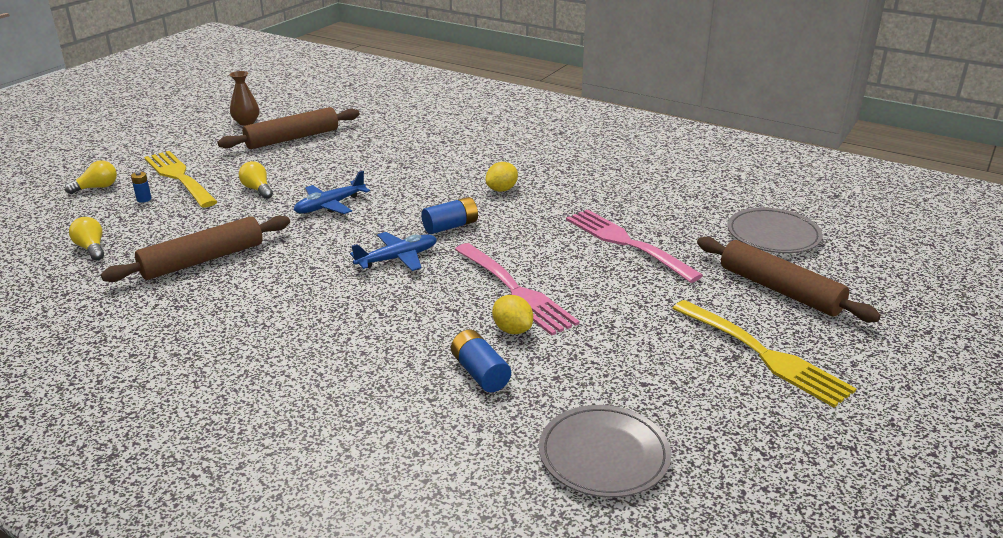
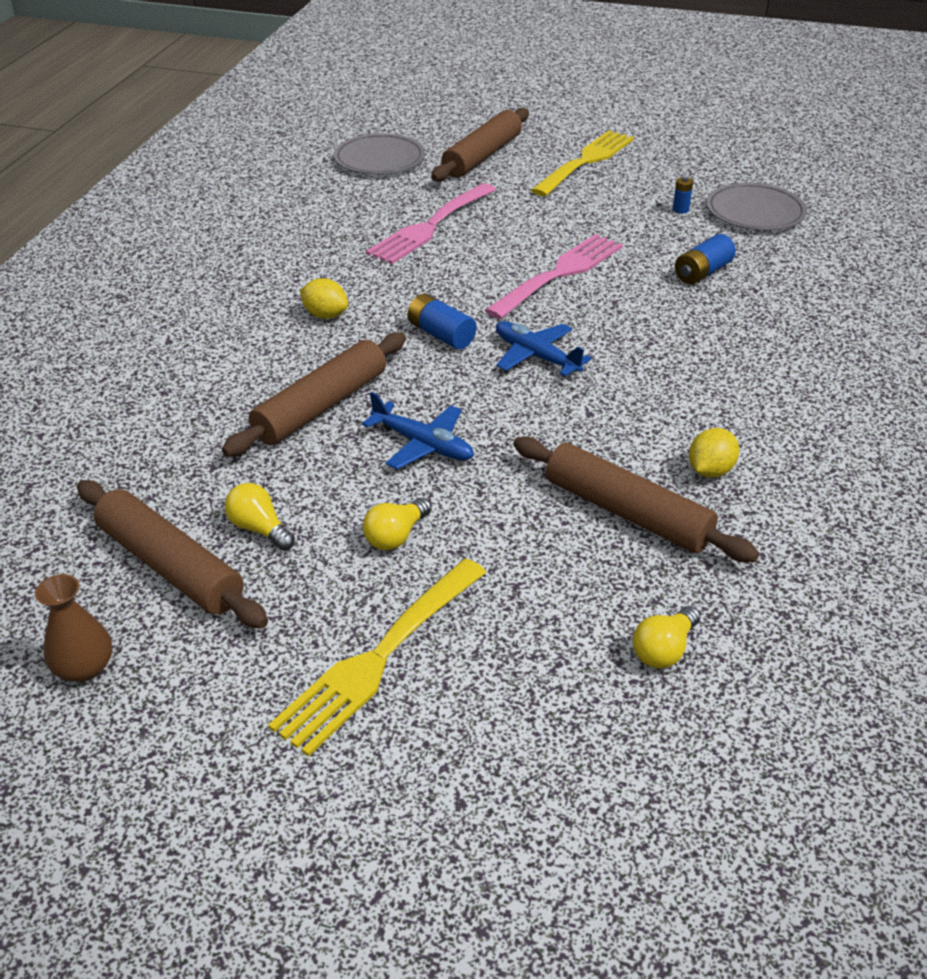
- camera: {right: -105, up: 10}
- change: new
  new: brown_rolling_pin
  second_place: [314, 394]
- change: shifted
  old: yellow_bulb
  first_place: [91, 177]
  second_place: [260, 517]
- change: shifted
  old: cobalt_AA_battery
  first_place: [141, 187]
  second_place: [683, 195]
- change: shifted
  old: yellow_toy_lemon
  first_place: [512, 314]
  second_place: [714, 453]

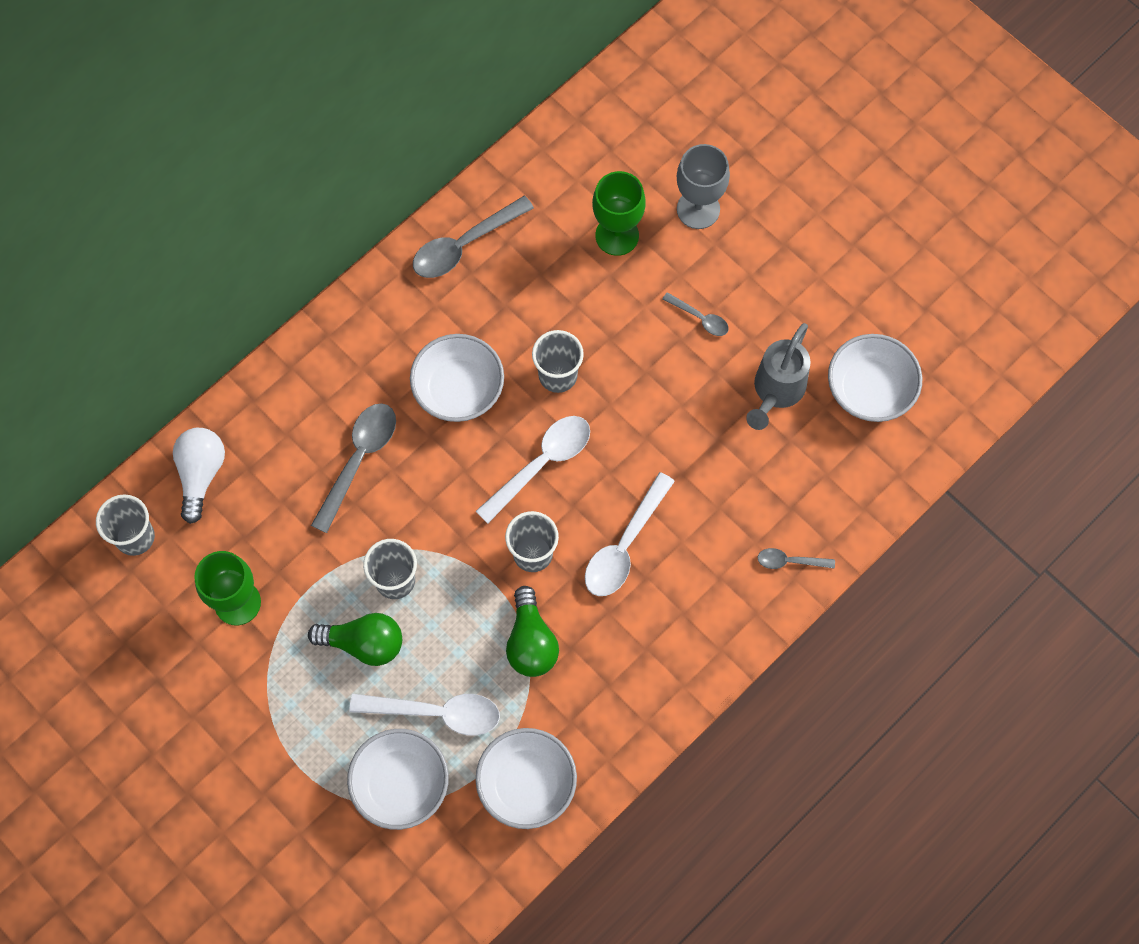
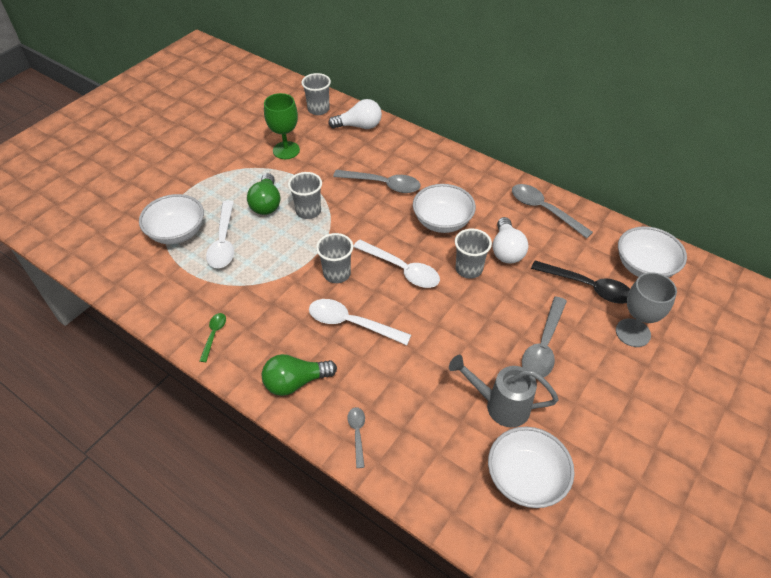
- camera: {right: 80, up: -20}
- change: new
  new: leaf-green_spoon
  second_place: [212, 337]
- change: shifted
  old: leaf-green_bulb
  first_place: [532, 631]
  second_place: [299, 375]
- change: new
  new: white_bulb
  second_place: [510, 240]
- change: scaled
  old: grey_spoon
  first_place: [696, 314]
  second_place: [544, 337]
  factor: 1.89
- change: swapped
  old: leaf-green_wine_glass
  new: black_spoon
  first_place: [619, 213]
  second_place: [580, 282]
- change: shifted
  old: white_deep_dish
  first_place: [526, 778]
  second_place: [652, 252]

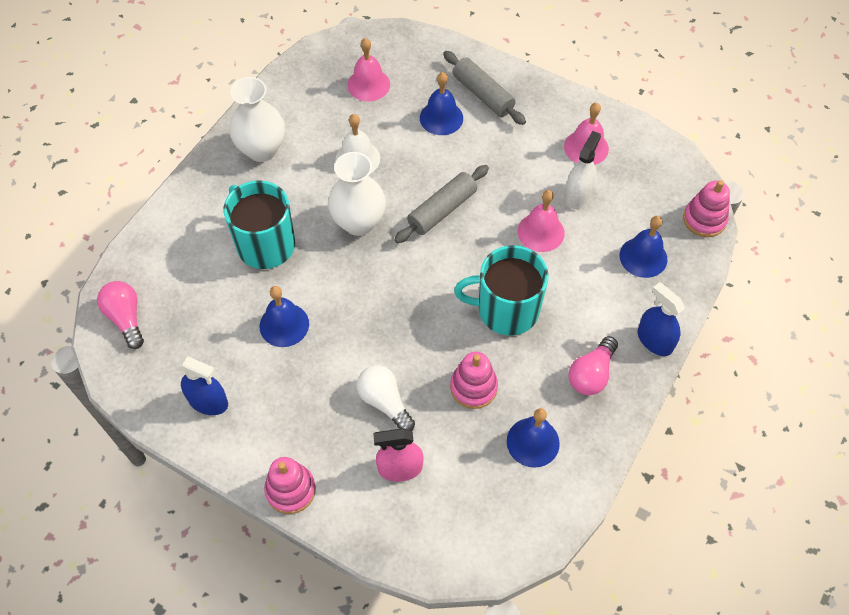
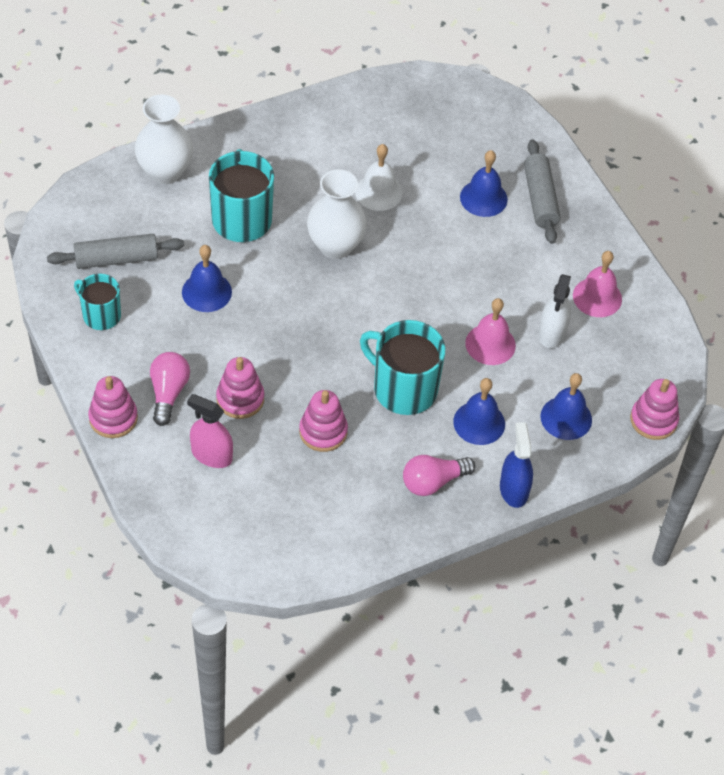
- camera: {right: 30, up: -5}
- change: shifted
  old: grey_rolling_pin
  first_place: [441, 204]
  second_place: [115, 251]
- change: swapped
  old: cobalt_sprayer
  new: turquoise_tea_mug
  first_place: [202, 385]
  second_place: [97, 302]
- change: shifted
  old: white_vase
  first_place: [257, 119]
  second_place: [163, 139]
- change: shifted
  old: rosy_bulb
  first_place: [120, 315]
  second_place: [170, 389]
- change: swapped
  old: white_bulb
  new: rosy_ring_stacker
  first_place: [386, 398]
  second_place: [240, 388]
- change: shifted
  old: cobalt_hand_bell
  first_place: [533, 438]
  second_place: [479, 411]
- change: rotated
  old: white_sprayer
  first_place: [582, 170]
  second_place: [555, 311]
  degrees: 135
- change: gone
  old: rosy_hand_bell
  first_place: [368, 69]

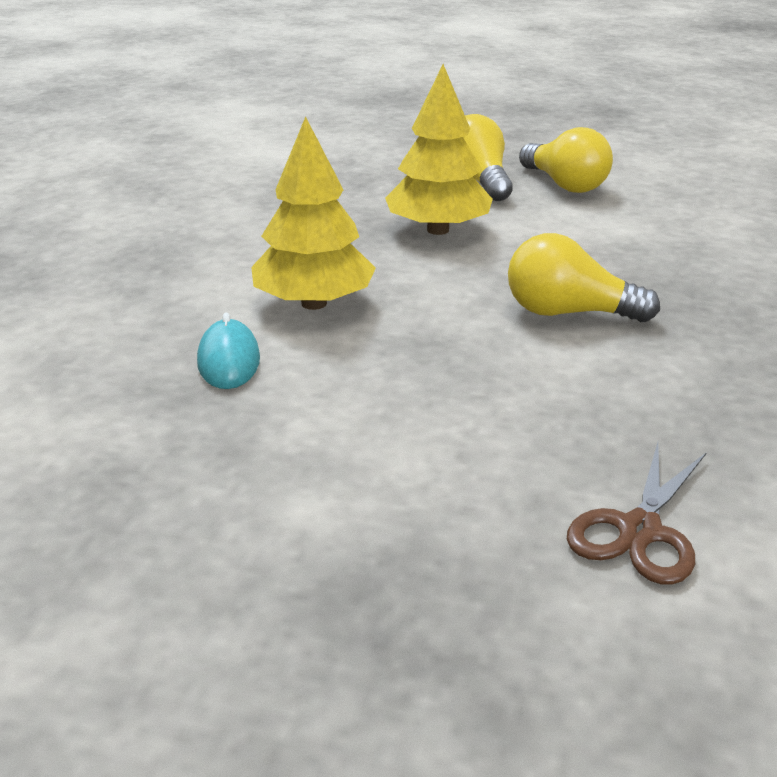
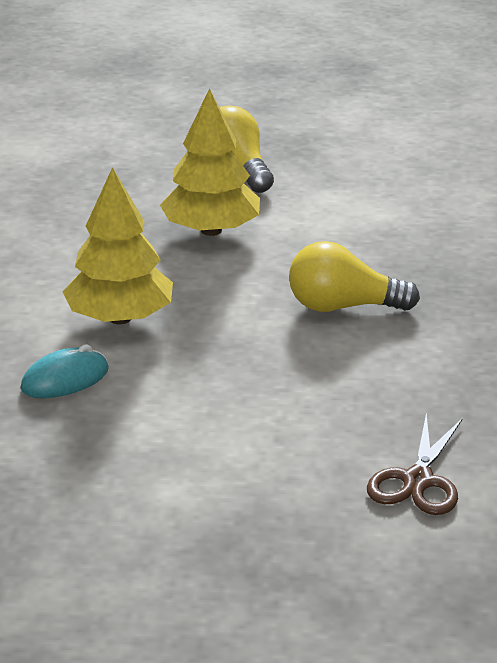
- camera: {right: -10, up: 0}
- change: rotated
  old: turquoise_mouse
  first_place: [228, 351]
  second_place: [65, 371]
  degrees: 75
- change: gone
  old: yellow_bulb
  first_place: [566, 160]

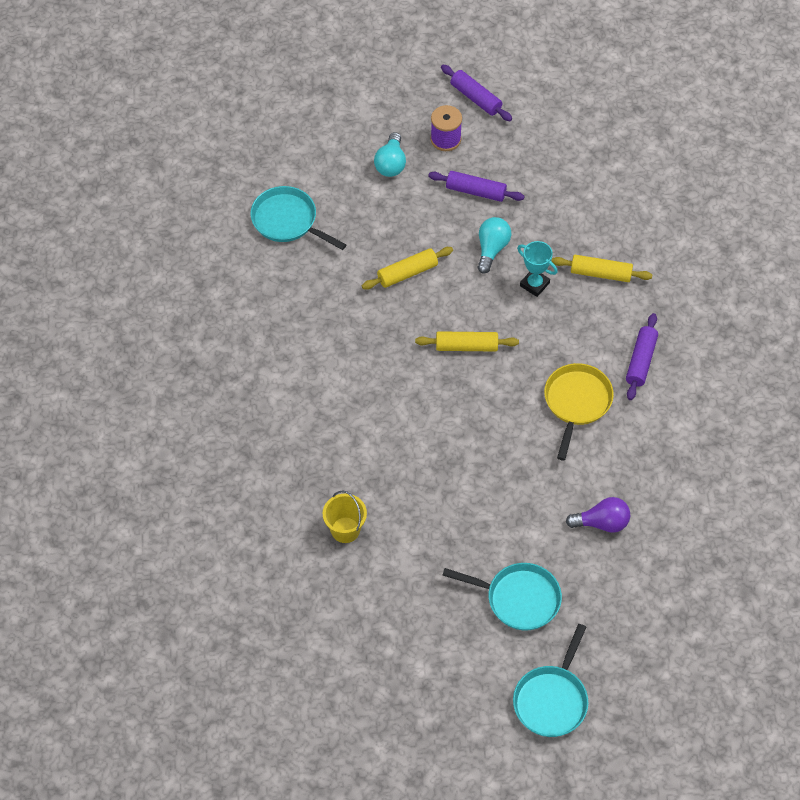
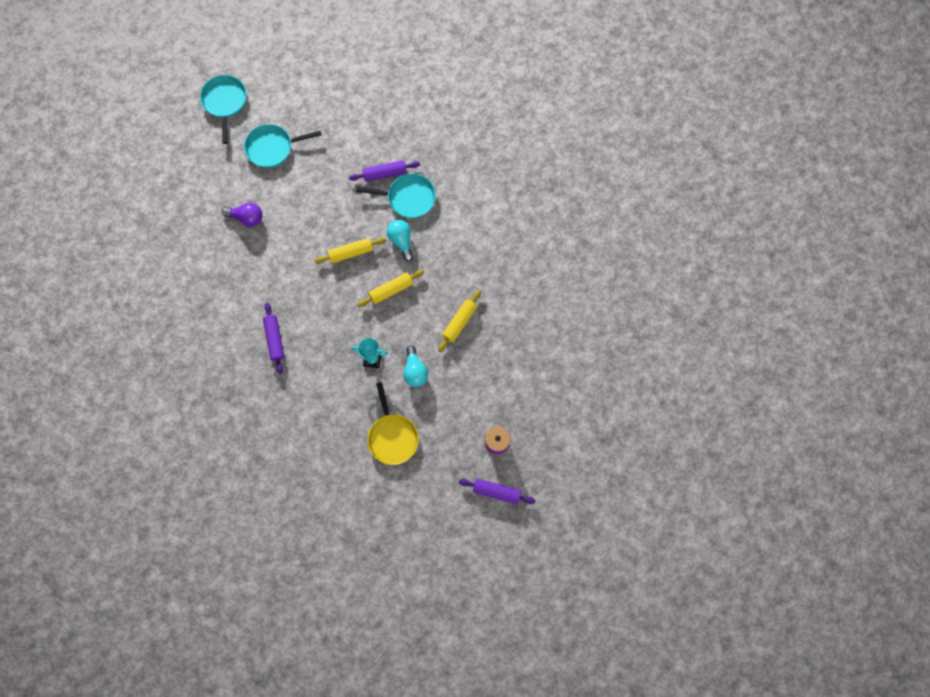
- camera: {right: 150, up: 15}
- change: rotated
  old: royal_purple_bulb
  first_place: [598, 515]
  second_place: [242, 215]
  degrees: -135
- change: shifted
  old: yellow_rolling_pin
  first_place: [601, 268]
  second_place: [350, 251]
- change: shifted
  old: royal_purple_rolling_pin
  first_place: [476, 186]
  second_place: [384, 171]
- change: shifted
  old: turquoise_skillet
  first_place: [298, 218]
  second_place: [396, 196]
- change: shifted
  old: yellow_skillet
  first_place: [579, 412]
  second_place: [393, 423]
- change: shifted
  old: turquoise_bulb
  first_place: [390, 154]
  second_place: [400, 241]
- change: gone
  old: yellow_pail
  first_place: [345, 516]

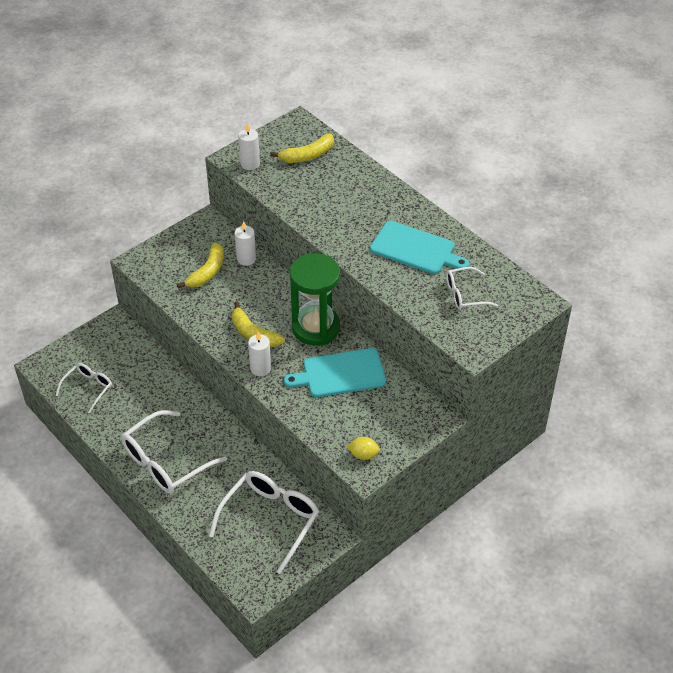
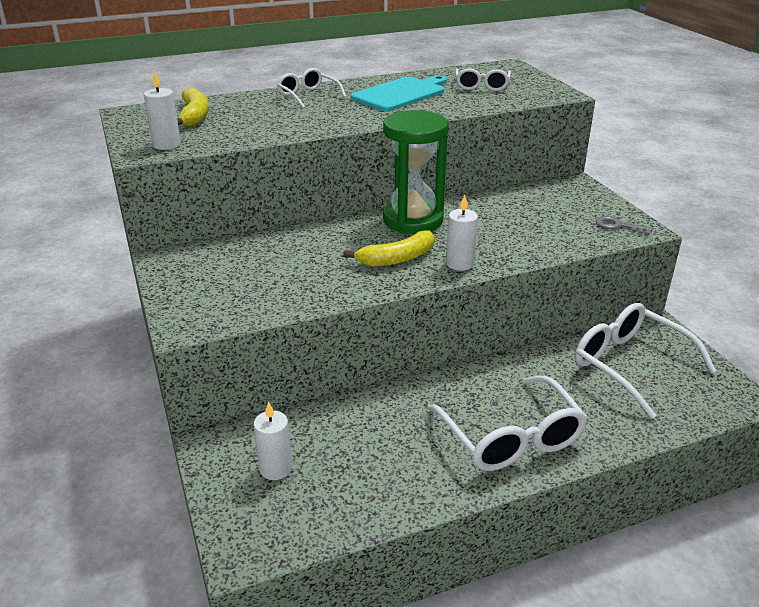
- camera: {right: -70, up: -15}
- change: shifted
  old: white_pillar_candle
  first_place: [245, 243]
  second_place: [273, 440]
- change: shifted
  old: white_spectacles
  first_place: [84, 388]
  second_place: [311, 88]
- change: swapped
  old: yellow_toy_lemon
  new: grey_latchkey
  first_place: [363, 448]
  second_place: [624, 225]
- change: gone
  old: yellow_toy_banana
  first_place: [200, 265]
- change: gone
  old: turquoise_cutting_board
  first_place: [335, 372]

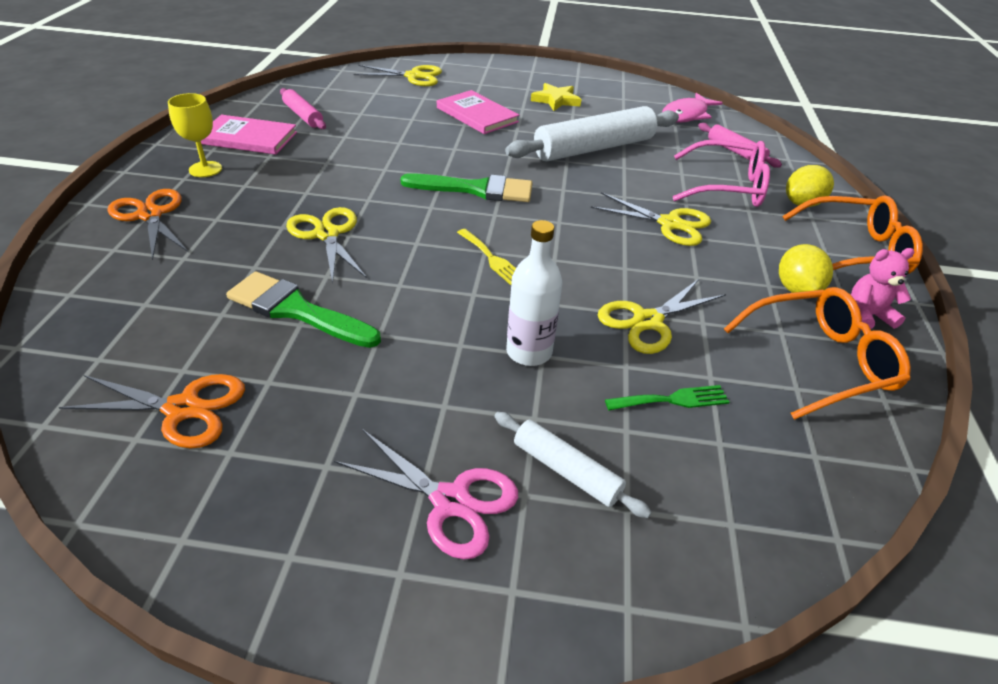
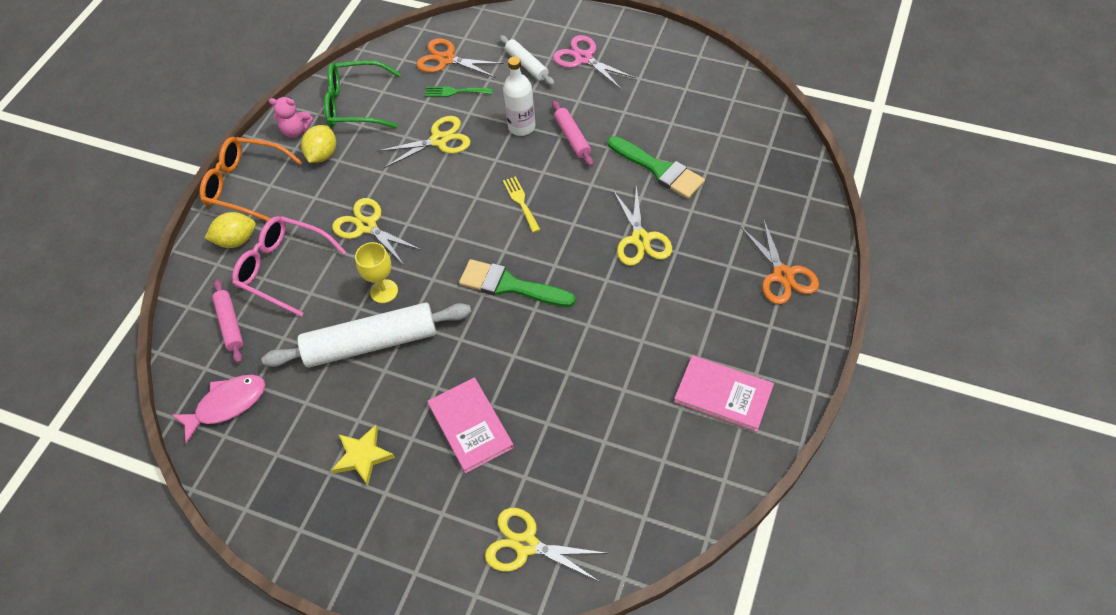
- camera: {right: -160, up: 15}
- change: repainted
  old: bright_orange_spectacles
  new: leaf-green_spectacles
  first_place: [817, 353]
  second_place: [362, 94]
- change: shifted
  old: yellow_wine_glass
  first_place: [195, 135]
  second_place: [376, 272]
- change: shifted
  old: bright_orange_shears
  first_place: [151, 411]
  second_place: [460, 58]
- change: shifted
  old: rosy_rolling_pin
  first_place: [303, 108]
  second_place: [572, 133]

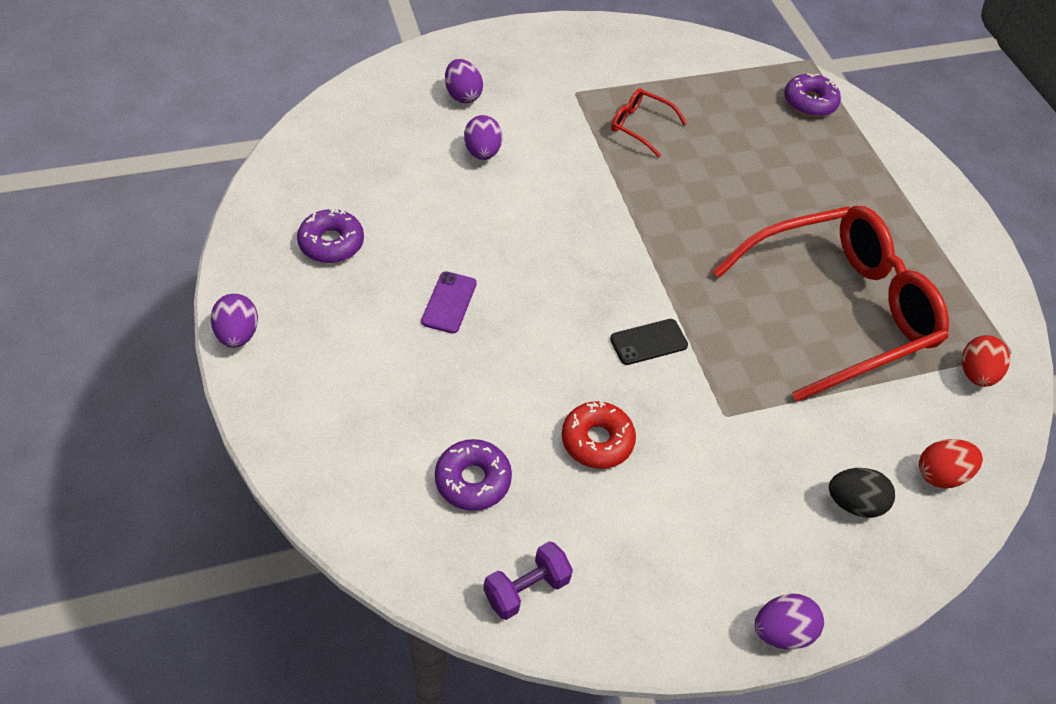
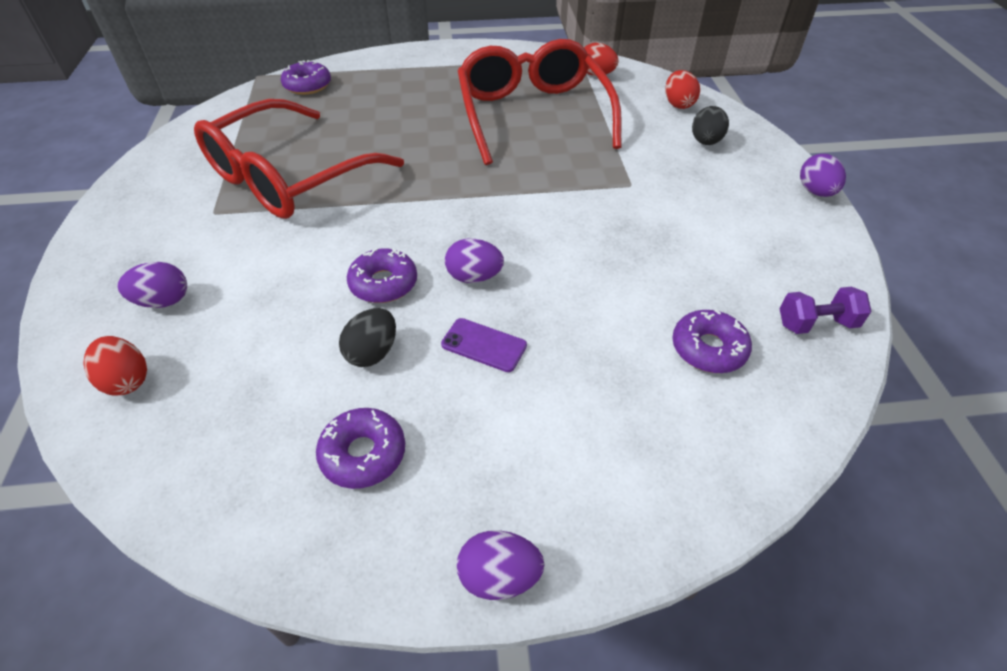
- camera: {right: -75, up: -5}
- change: new
  new: crimson_egg_shape
  second_place: [115, 366]
- change: scaled
  old: crimson_spectacles
  first_place: [649, 123]
  second_place: [299, 159]
  factor: 2.44
- change: new
  new: black_egg_shape
  second_place: [367, 337]
- change: new
  new: royal_purple_doughnut
  second_place: [382, 275]
- change: shifted
  old: royal_purple_egg_shape
  first_place: [483, 137]
  second_place: [474, 261]
- change: rotated
  old: royal_purple_dumbbell
  first_place: [528, 580]
  second_place: [826, 310]
  degrees: -75
- change: gone
  old: crimson_doughnut
  first_place: [599, 435]
- change: gone
  old: black_phone
  first_place: [649, 342]

